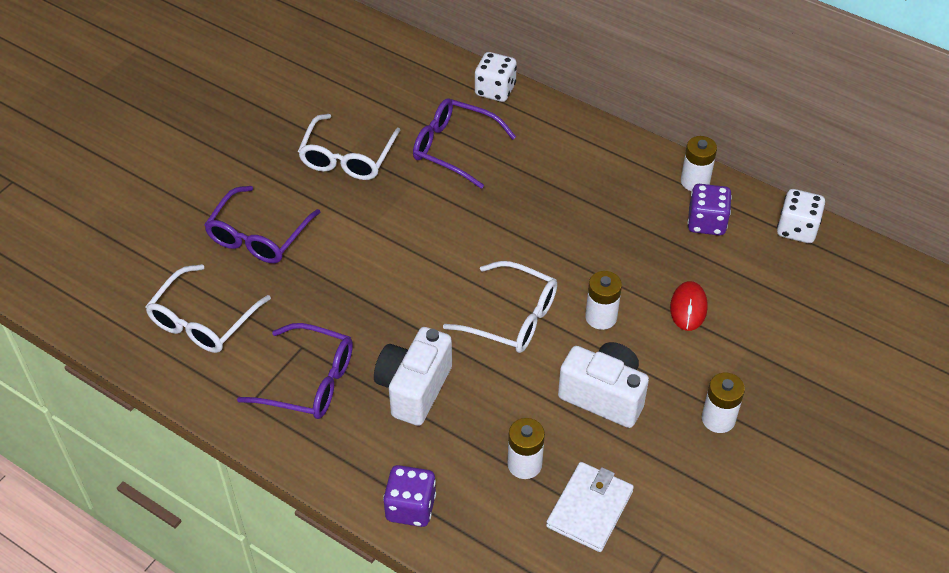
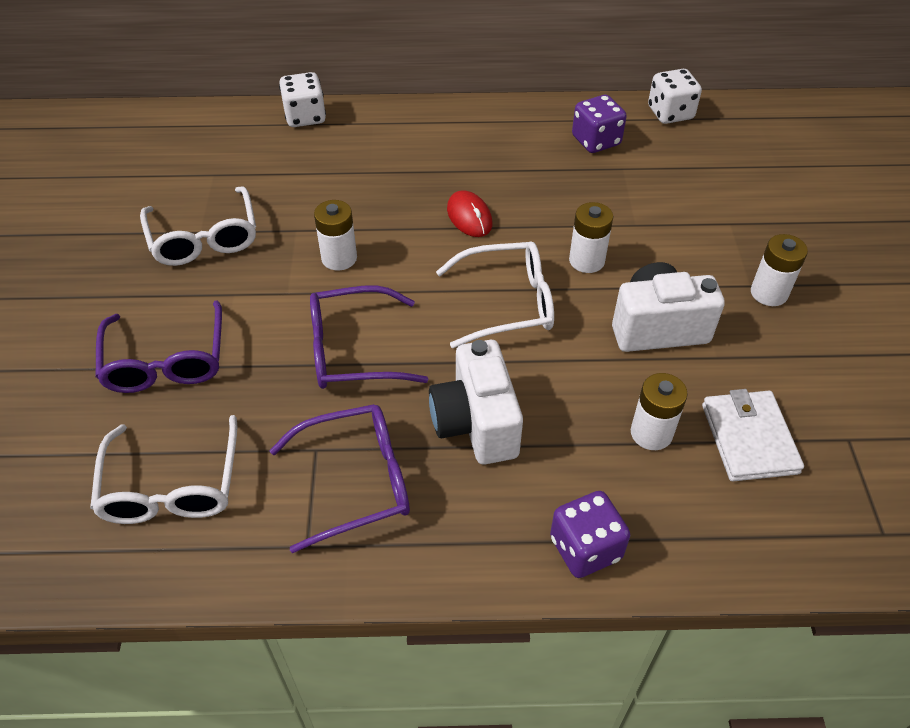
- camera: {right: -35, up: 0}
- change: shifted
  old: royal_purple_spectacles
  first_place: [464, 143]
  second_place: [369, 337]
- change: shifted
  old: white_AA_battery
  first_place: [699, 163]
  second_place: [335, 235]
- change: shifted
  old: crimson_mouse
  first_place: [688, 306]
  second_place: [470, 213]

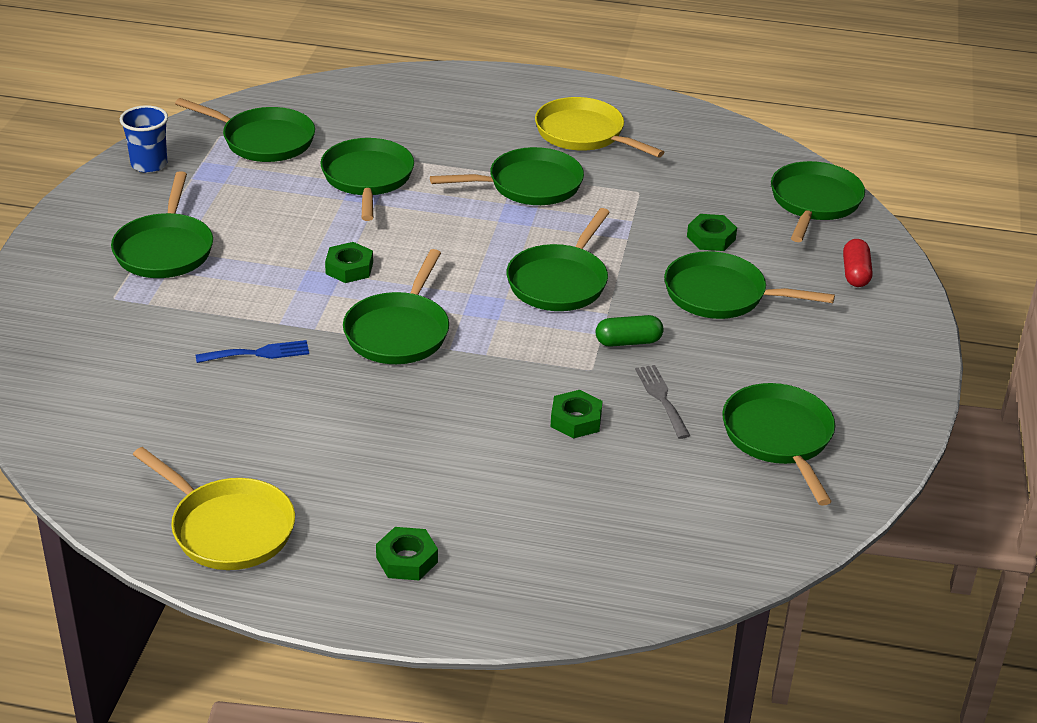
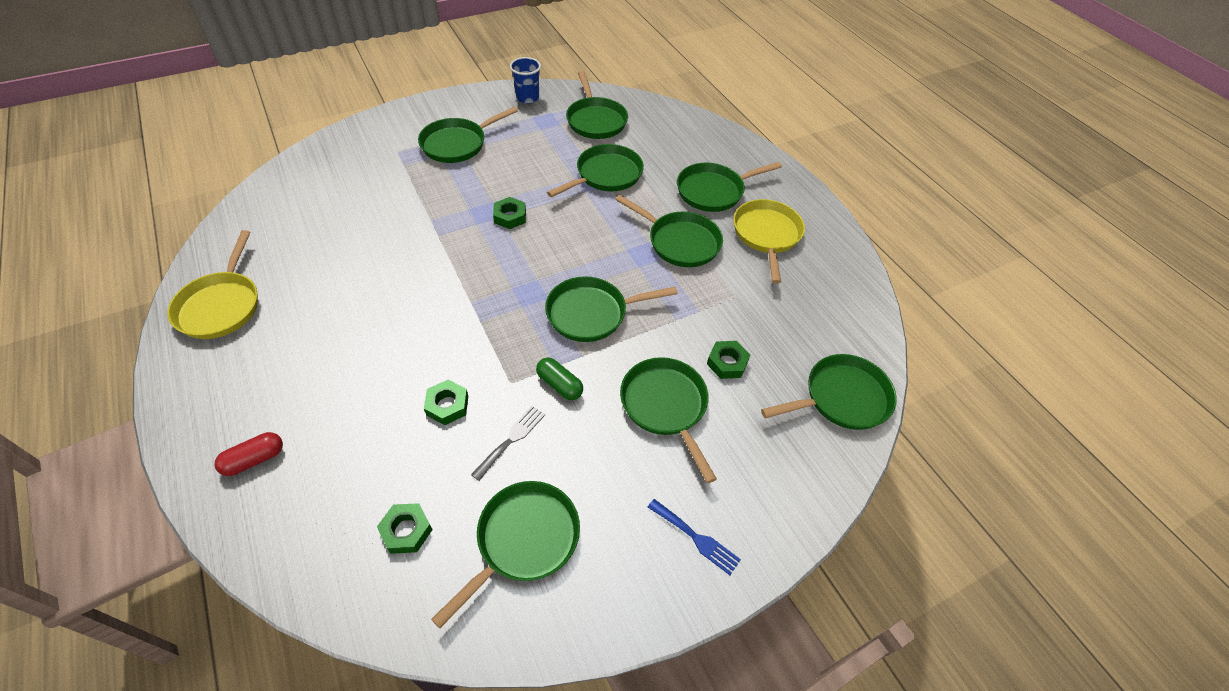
- camera: {right: 50, up: 15}
- change: shifted
  old: crimson_capsule
  first_place: [858, 263]
  second_place: [249, 454]
- change: shifted
  old: leaf-green_hex_nut
  first_place: [407, 553]
  second_place: [405, 528]
- change: shifted
  old: cobalt_table_fork
  first_place: [252, 351]
  second_place: [694, 537]
- change: shifted
  old: leaf-green_skillet
  first_place: [396, 306]
  second_place: [729, 187]

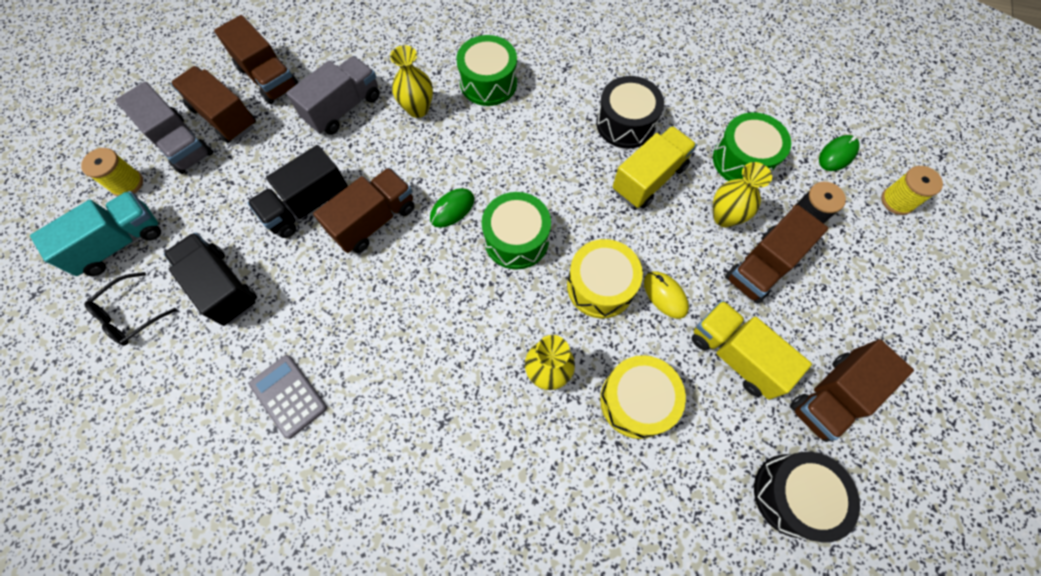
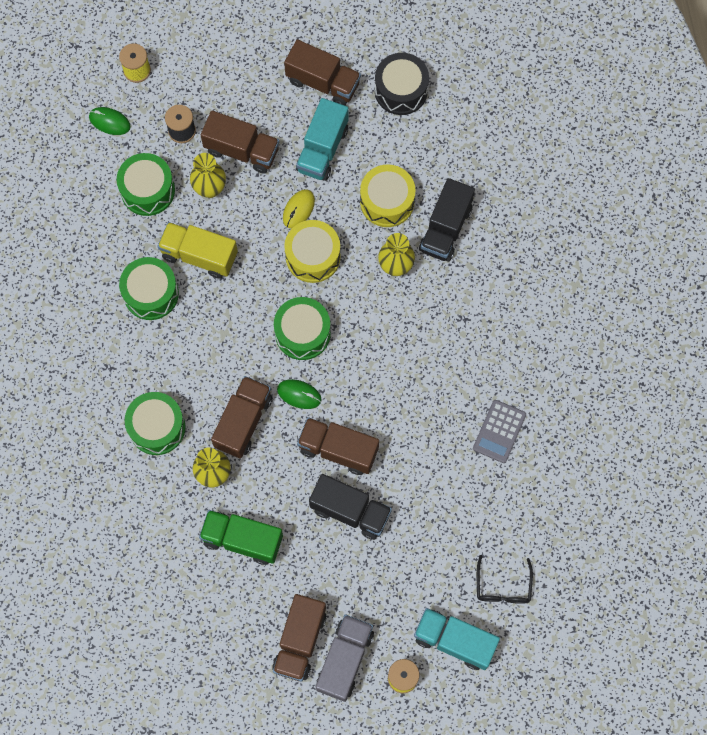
- camera: {right: -115, up: 5}
- change: repainted
  old: black_snare_drum
  new: leaf-green_snare_drum
  first_place: [630, 112]
  second_place: [149, 288]
- change: repainted
  old: grey_truck
  new: leaf-green_truck
  first_place: [333, 95]
  second_place: [241, 537]
- change: shifted
  old: brown_truck
  first_place: [256, 59]
  second_place: [242, 417]
- change: repainted
  old: yellow_truck
  new: turquoise_truck
  first_place: [751, 350]
  second_place: [322, 139]
- change: shifted
  old: black_truck
  first_place: [210, 279]
  second_place: [447, 220]
- change: rotated
  old: black_spectacles
  first_place: [130, 308]
  second_place: [505, 579]
  degrees: 75

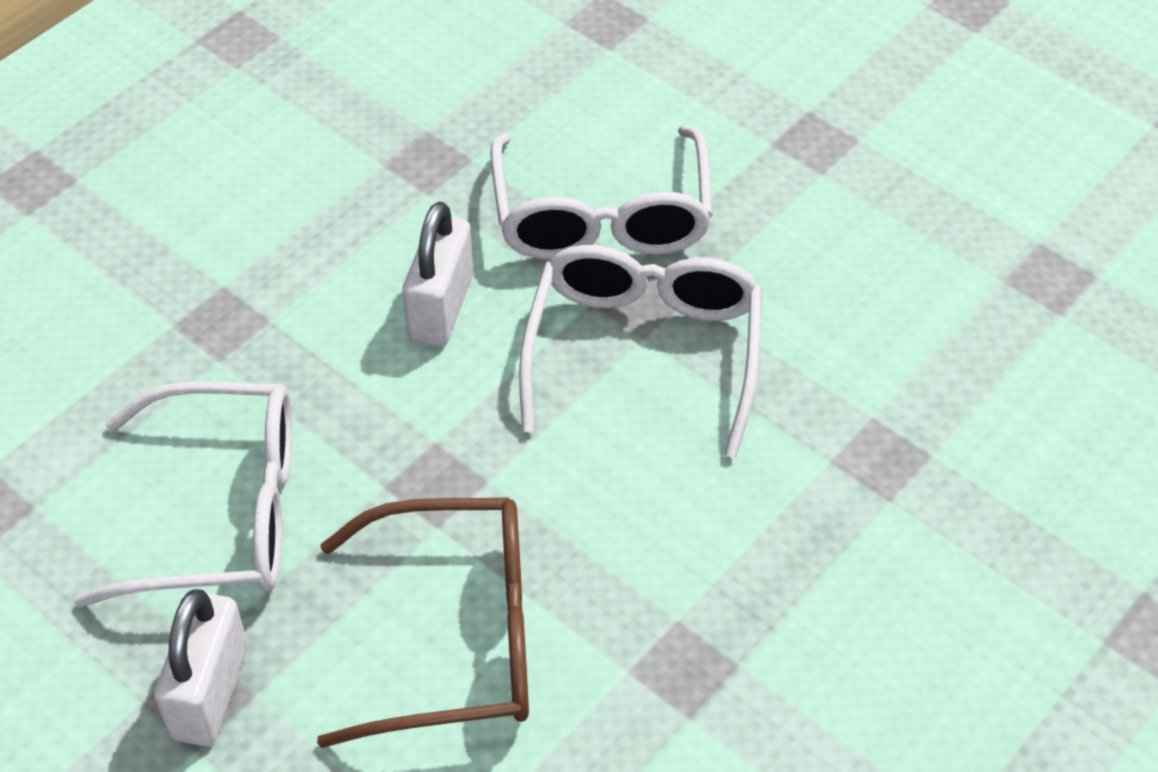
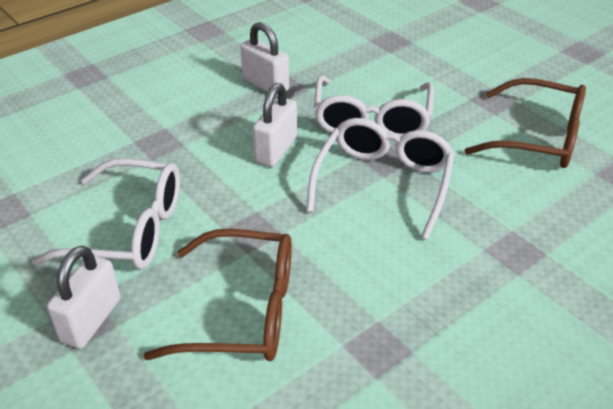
- camera: {right: 10, up: -10}
- change: new
  new: white_small_lock
  second_place: [265, 59]
- change: new
  new: brown_spectacles
  second_place: [525, 123]

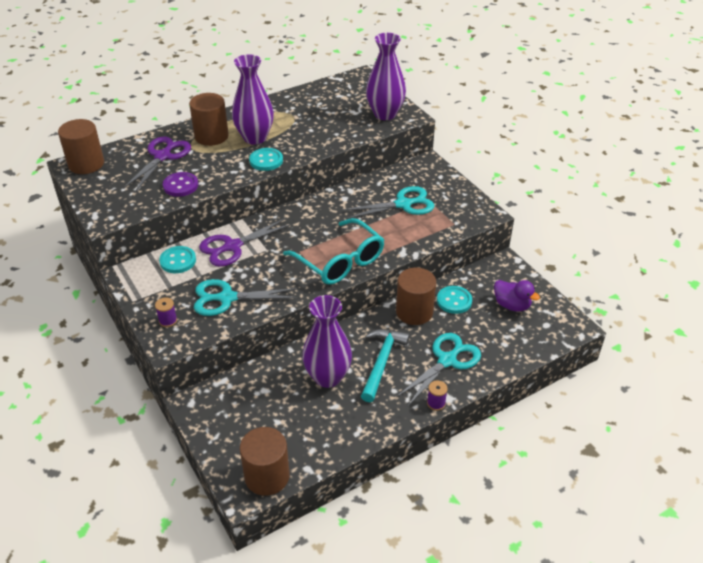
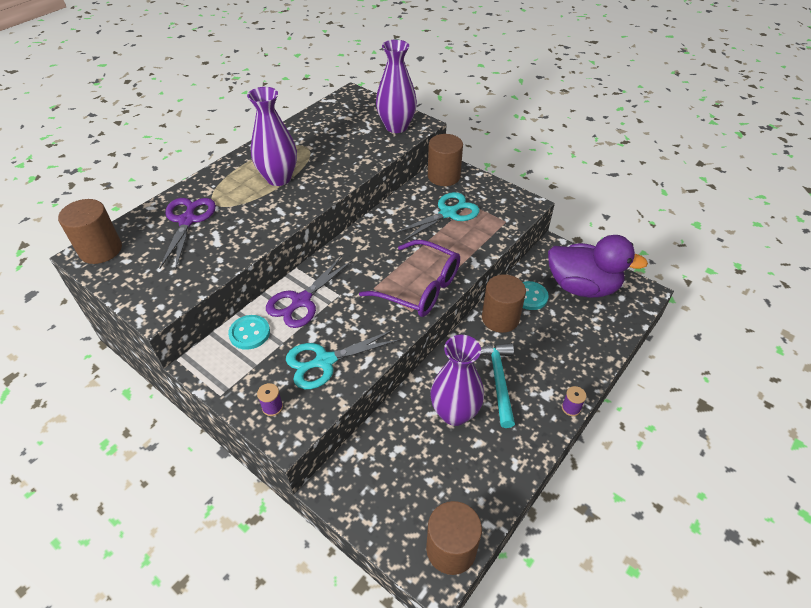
- camera: {right: -20, up: 5}
- change: repainted
  old: turquoise_spectacles
  new: royal_purple_spectacles
  first_place: [333, 251]
  second_place: [409, 278]
- change: shifted
  old: brown_cylinder_shape
  first_place: [209, 119]
  second_place: [445, 160]
- change: scaled
  old: royal_purple_toy_duck
  first_place: [517, 295]
  second_place: [598, 266]
  factor: 1.92
- change: gone
  old: royal_purple_button
  first_place: [180, 184]
- change: gone
  old: turquoise_button
  first_place: [266, 159]
- change: gone
  old: turquoise_shears
  first_place: [438, 369]

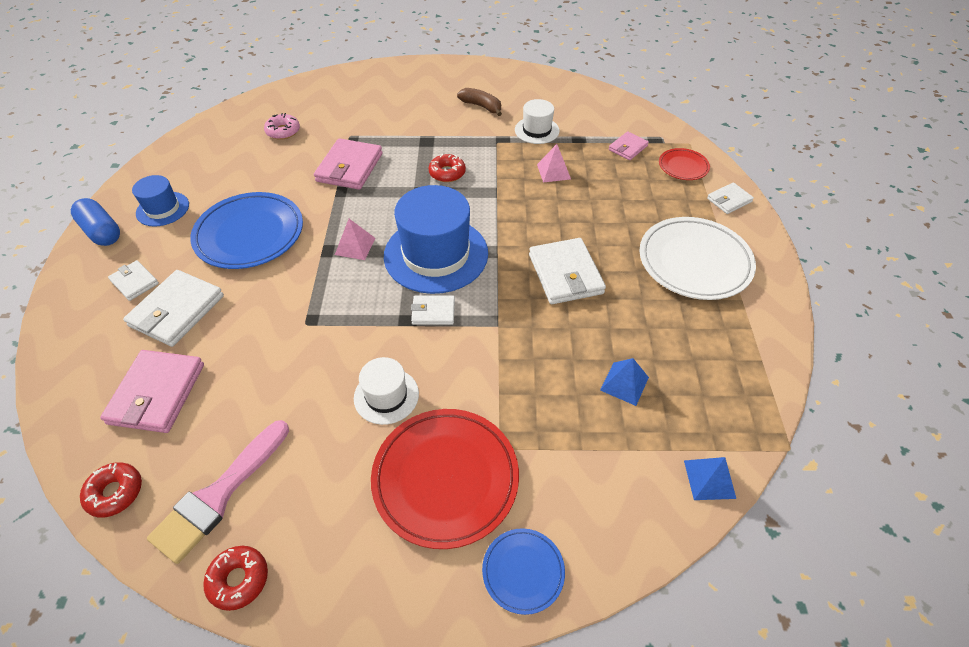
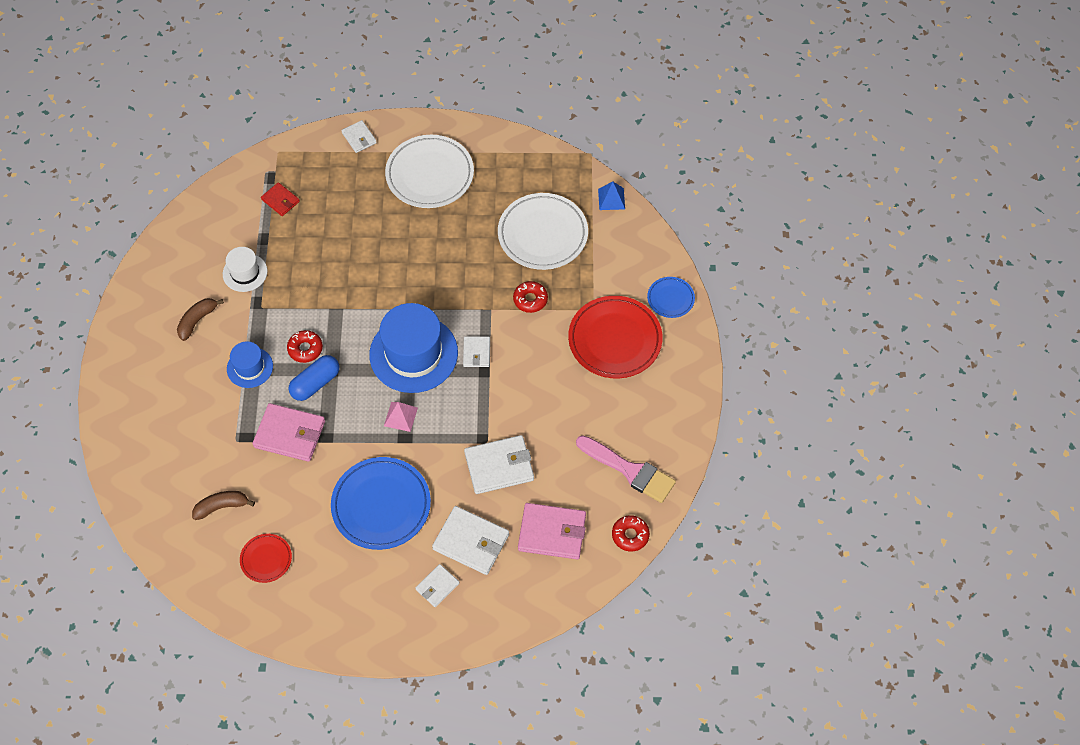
- camera: {right: -90, up: 10}
- change: swapped
  old: rosy_doughnut
  new: brown_toy_banana
  first_place: [282, 126]
  second_place: [223, 505]
- change: shifted
  old: cobalt_tall_hat
  first_place: [160, 201]
  second_place: [250, 364]
- change: shifted
  old: crimson_dinner_plate
  first_place: [684, 164]
  second_place: [266, 558]
- change: repainted
  old: rosy_billfold
  new: crimson_billfold
  first_place: [629, 145]
  second_place: [280, 199]
- change: shifted
  old: cobalt_capsule
  first_place: [95, 222]
  second_place: [314, 378]
- change: shifted
  old: white_billfold
  first_place: [567, 271]
  second_place: [499, 464]
- change: swapped
  old: cobalt_pyramid
  new: white_dinner_plate
  first_place: [624, 382]
  second_place: [543, 231]
- change: shifted
  old: crimson_doughnut
  first_place: [235, 578]
  second_place: [530, 297]
- change: gone
  old: white_tall_hat
  first_place: [386, 391]
- change: gone
  old: rosy_pyramid
  first_place: [554, 163]

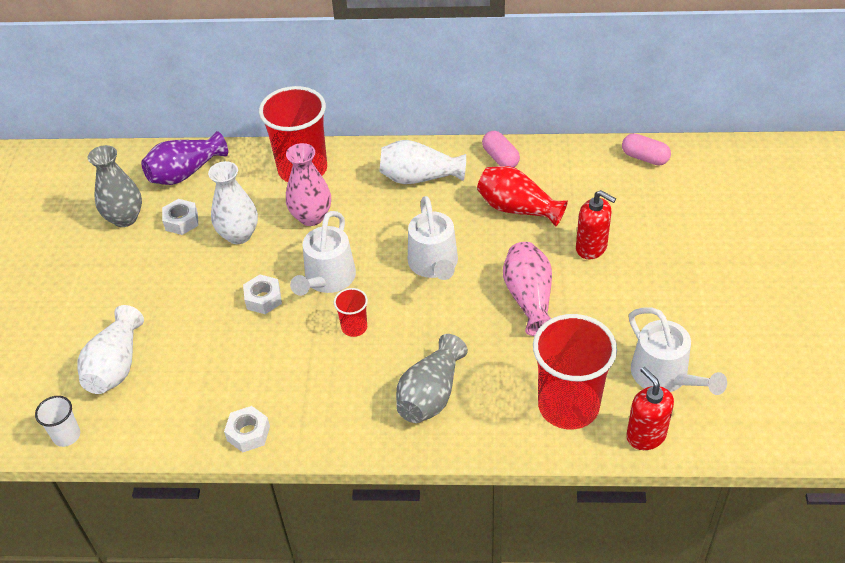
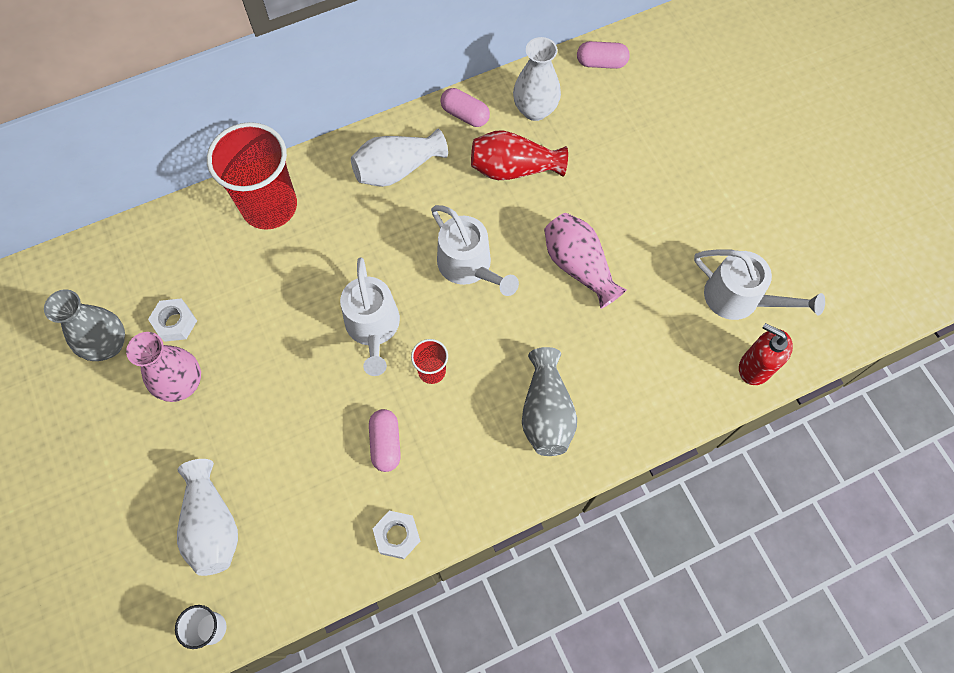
- camera: {right: -30, up: 20}
- change: shifted
  old: rosy_vase
  first_place: [308, 184]
  second_place: [163, 367]
- change: new
  new: rosy_capsule
  second_place: [385, 440]
- change: shifted
  old: white_vase
  first_place: [233, 202]
  second_place: [537, 79]
- change: gone
  old: royal_purple_vase
  first_place: [184, 158]
- change: gone
  old: white_hex_nut
  first_place: [262, 294]
- change: gone
  old: crimson_cup
  first_place: [575, 371]
- change: gone
  old: crimson_soap_pump
  first_place: [596, 224]

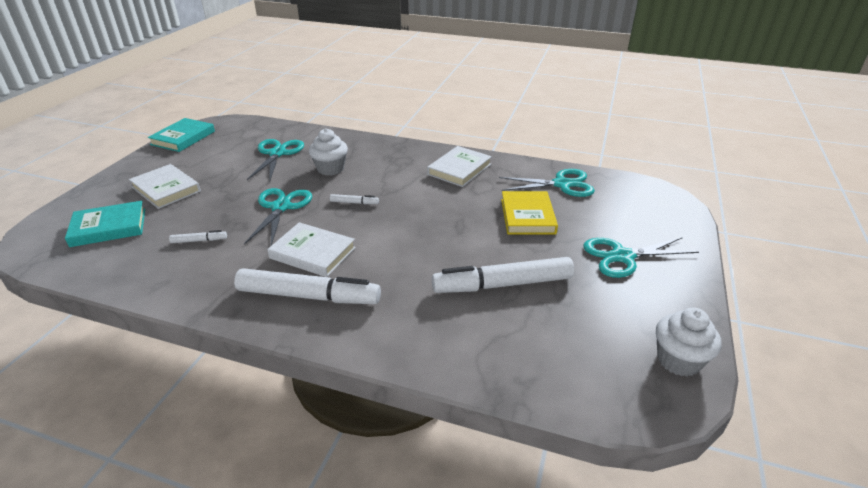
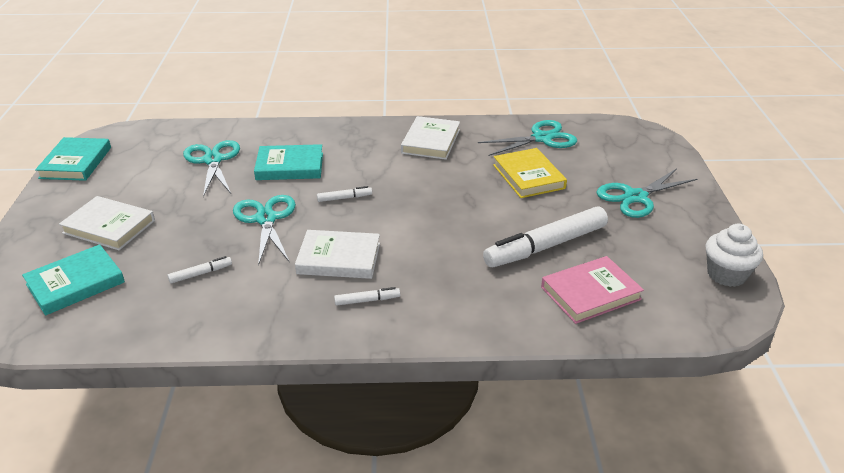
- camera: {right: -20, up: 0}
- change: swapped
  old: white_cupcake
  new: turquoise_hardback
  first_place: [328, 152]
  second_place: [288, 162]
- change: scaled
  old: white_marker
  first_place: [307, 286]
  second_place: [367, 296]
  factor: 0.42
- change: new
  new: rosy_hardback
  second_place: [592, 290]

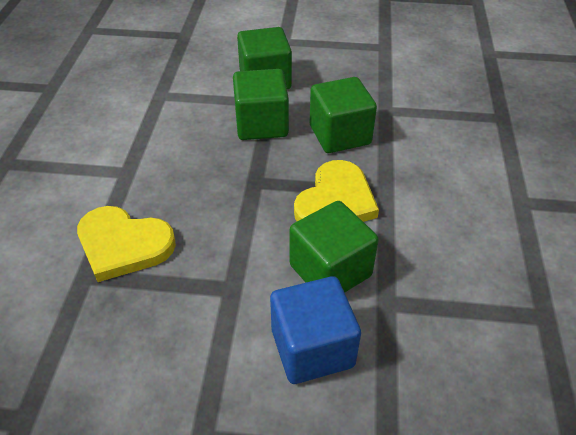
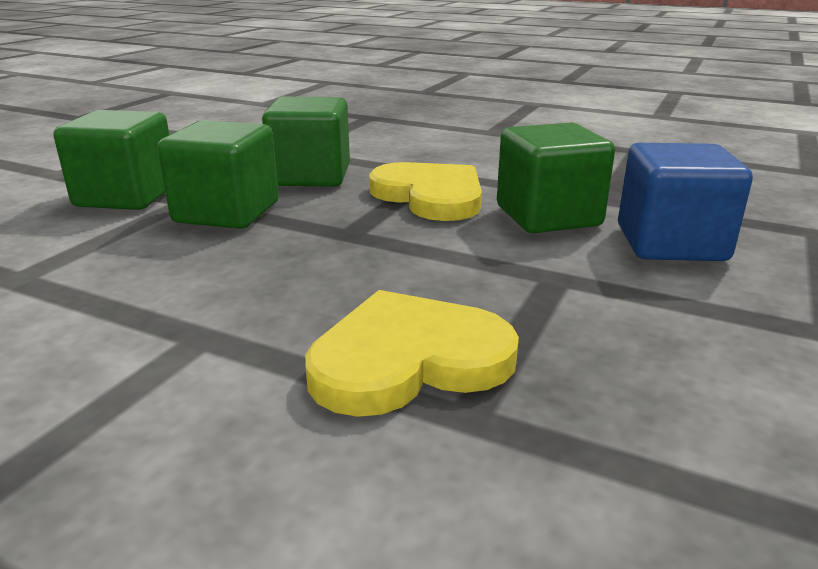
- camera: {right: -70, up: -20}
- change: rotated
  old: yellow_heart_shape
  first_place: [126, 244]
  second_place: [412, 353]
  degrees: -150

